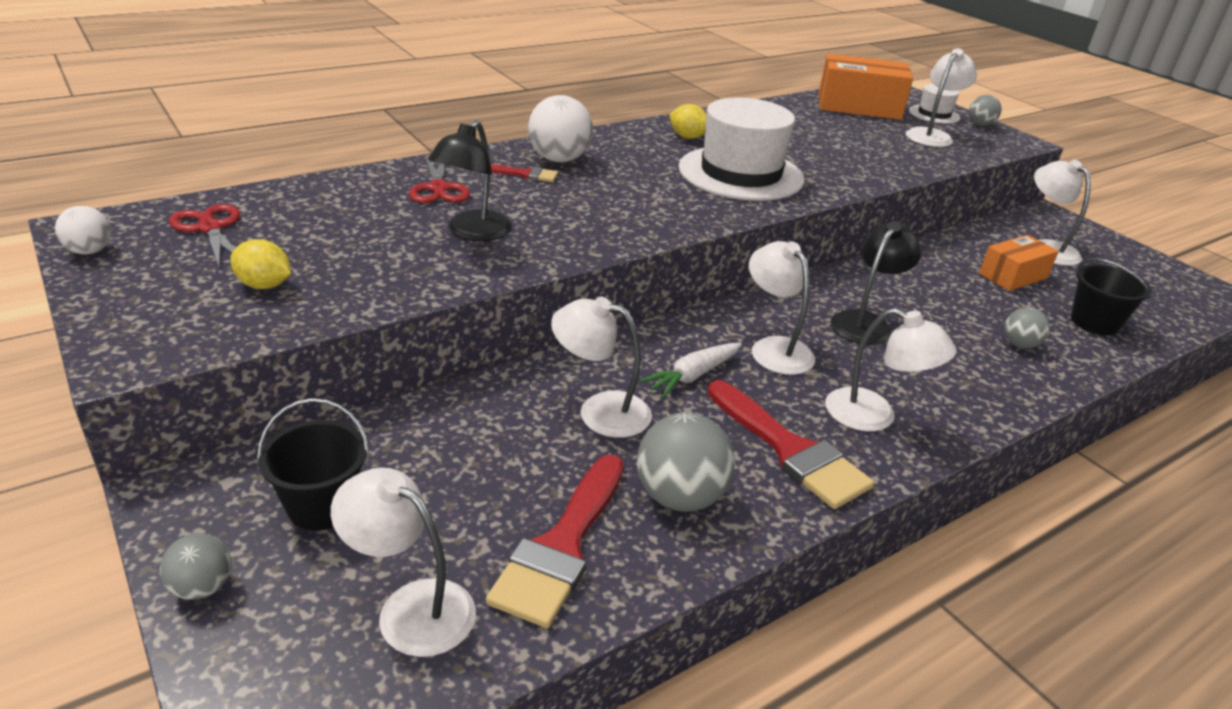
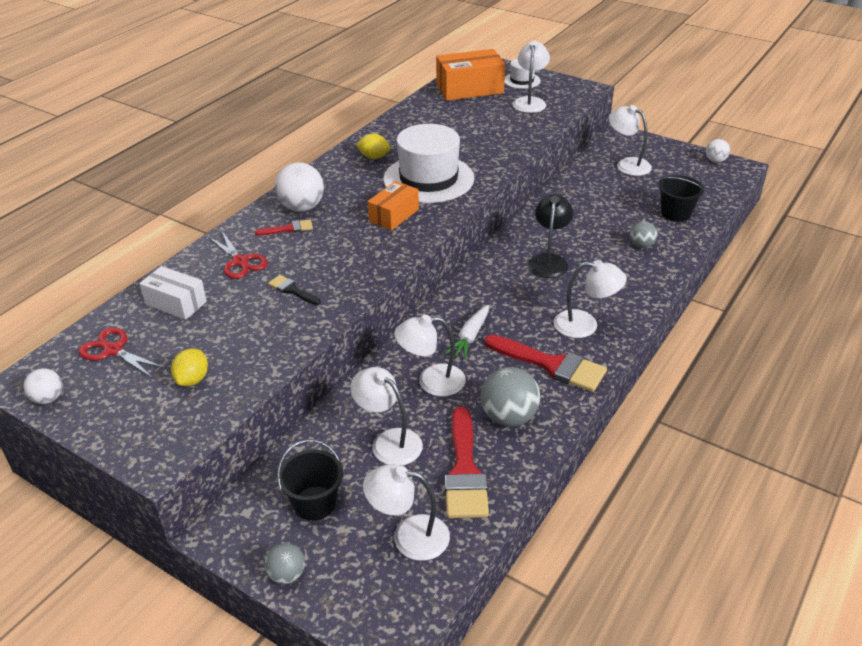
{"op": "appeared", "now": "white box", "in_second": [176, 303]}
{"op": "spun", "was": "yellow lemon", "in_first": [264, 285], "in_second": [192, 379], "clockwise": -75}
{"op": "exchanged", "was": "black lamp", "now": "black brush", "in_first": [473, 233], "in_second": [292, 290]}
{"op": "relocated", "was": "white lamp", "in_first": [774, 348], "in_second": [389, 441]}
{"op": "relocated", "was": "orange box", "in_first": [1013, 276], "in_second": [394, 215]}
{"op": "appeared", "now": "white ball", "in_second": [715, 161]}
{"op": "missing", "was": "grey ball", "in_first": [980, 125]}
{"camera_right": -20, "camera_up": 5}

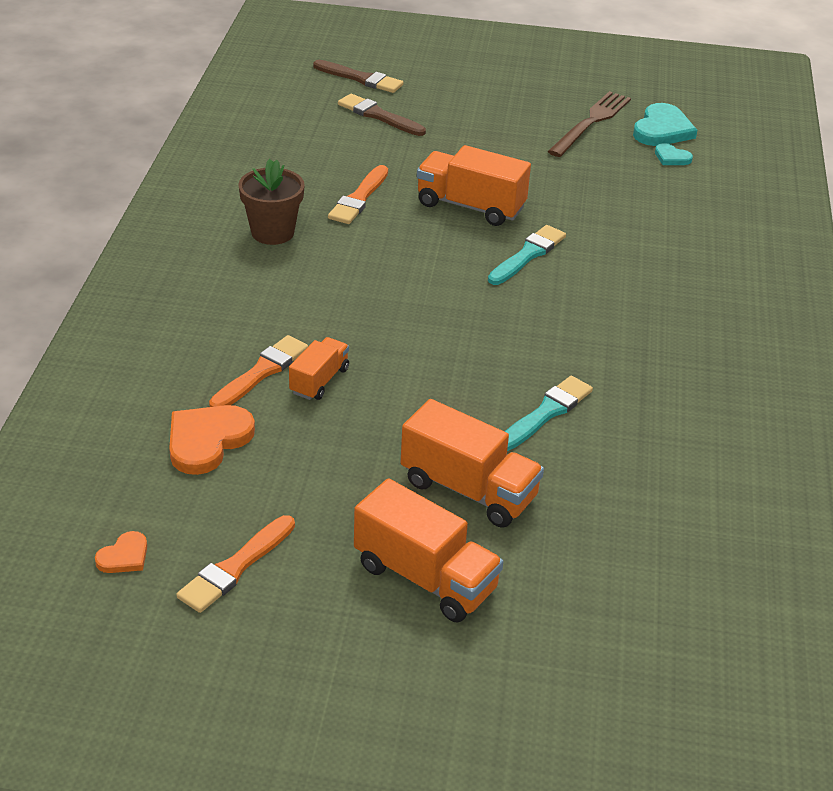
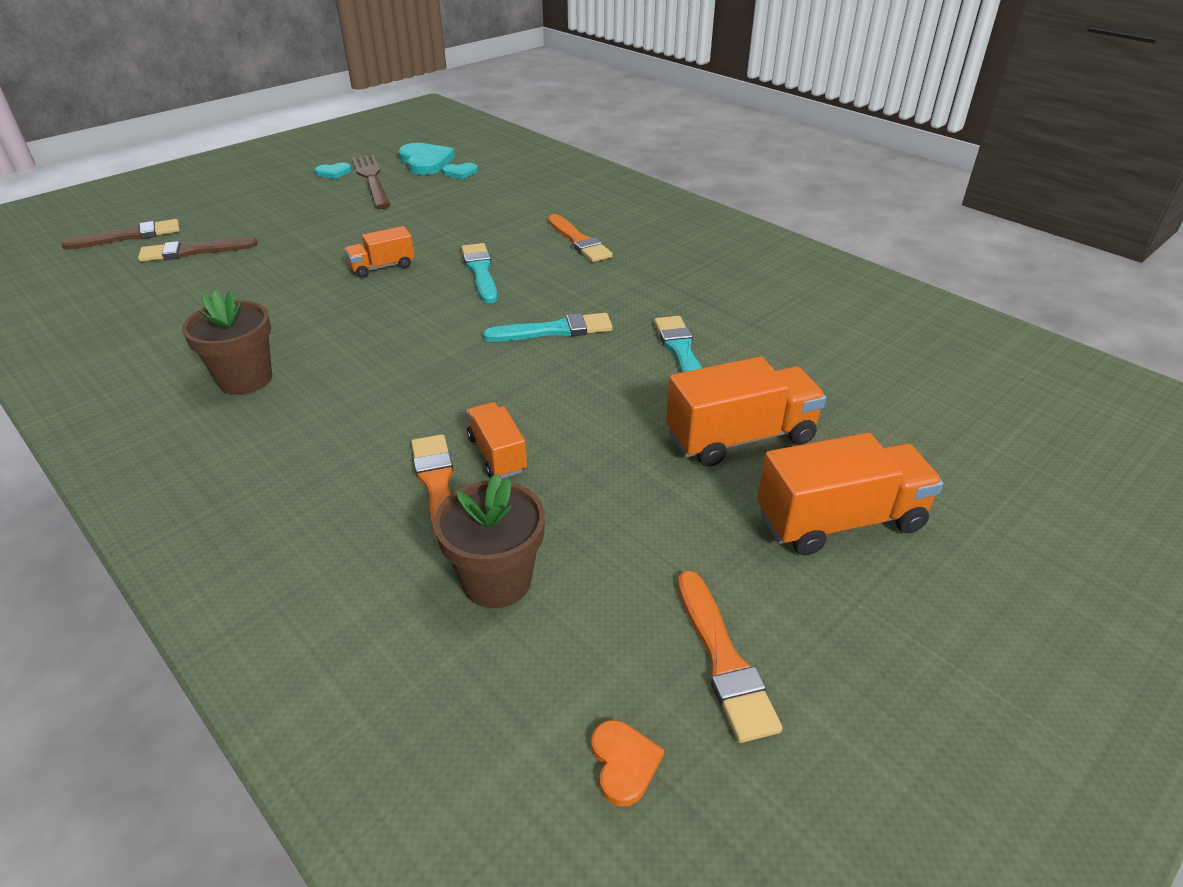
{"op": "appeared", "now": "turquoise heart", "in_second": [334, 173]}
{"op": "size", "was": "orange truck", "in_first": [470, 206], "in_second": [382, 267], "ratio": 0.58}
{"op": "exchanged", "was": "orange heart", "now": "brown flower pot", "in_first": [207, 441], "in_second": [497, 581]}
{"op": "appeared", "now": "turquoise brush", "in_second": [554, 330]}
{"op": "relocated", "was": "orange brush", "in_first": [359, 198], "in_second": [579, 241]}
{"camera_right": -50, "camera_up": 0}

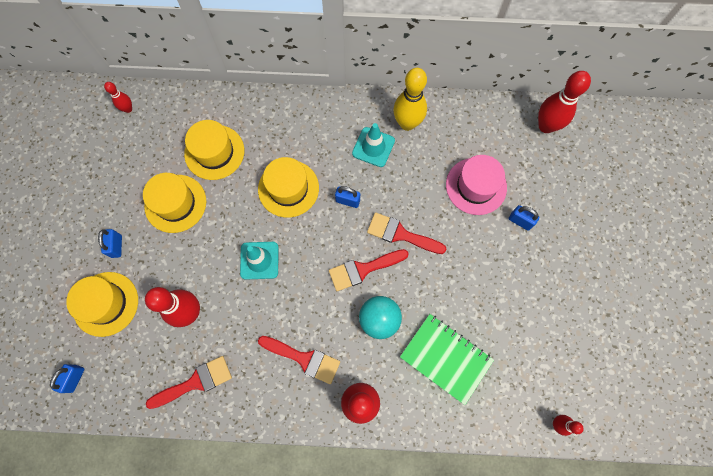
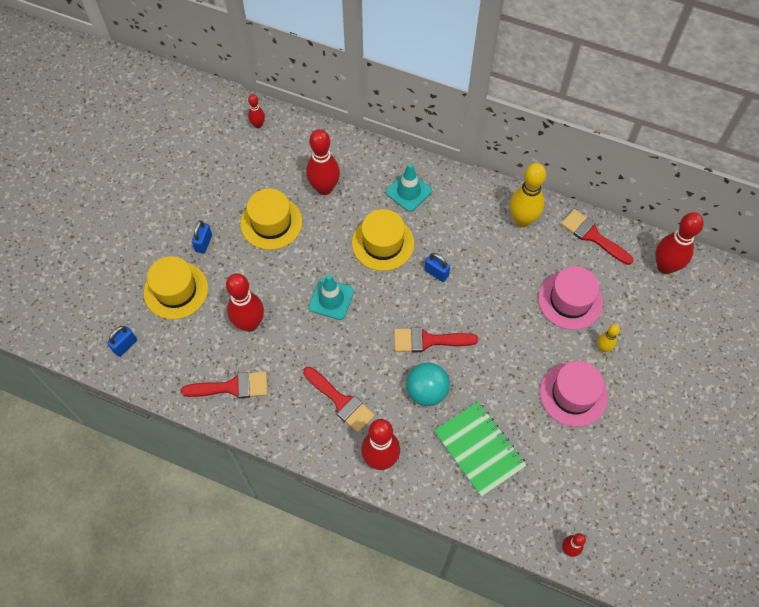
{"op": "exchanged", "was": "yellow hat", "now": "red bowling pin", "in_first": [214, 152], "in_second": [324, 188]}
{"op": "relocated", "was": "turquoise traffic cone", "in_first": [373, 147], "in_second": [408, 191]}
{"op": "appeared", "now": "pink hat", "in_second": [573, 394]}
{"op": "relocated", "was": "red brush", "in_first": [400, 234], "in_second": [592, 236]}
{"op": "exchanged", "was": "blue padlock", "now": "yellow bowling pin", "in_first": [520, 221], "in_second": [603, 348]}
{"camera_right": 20, "camera_up": -10}

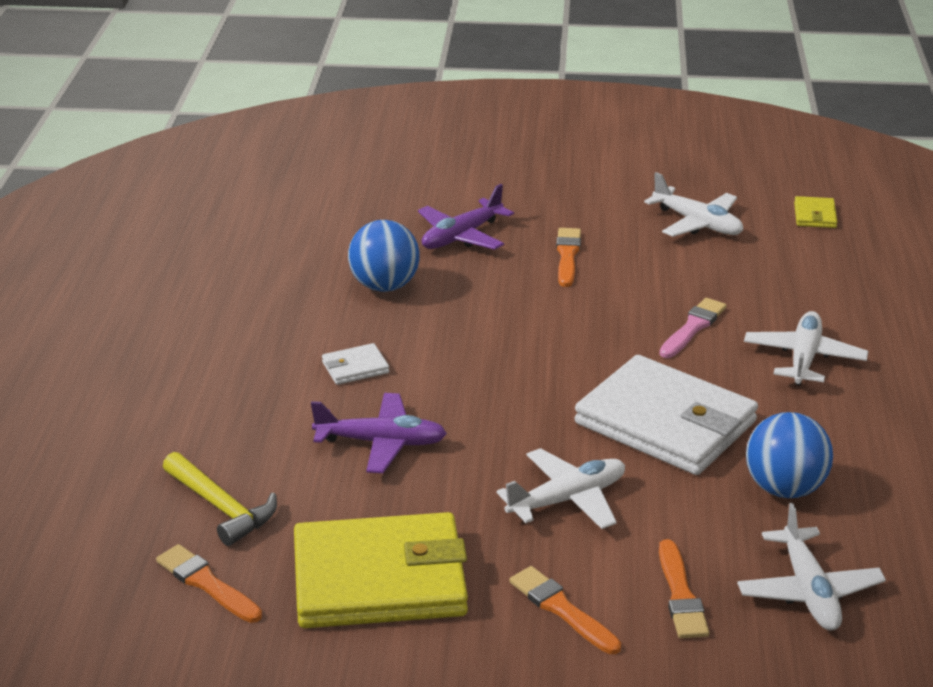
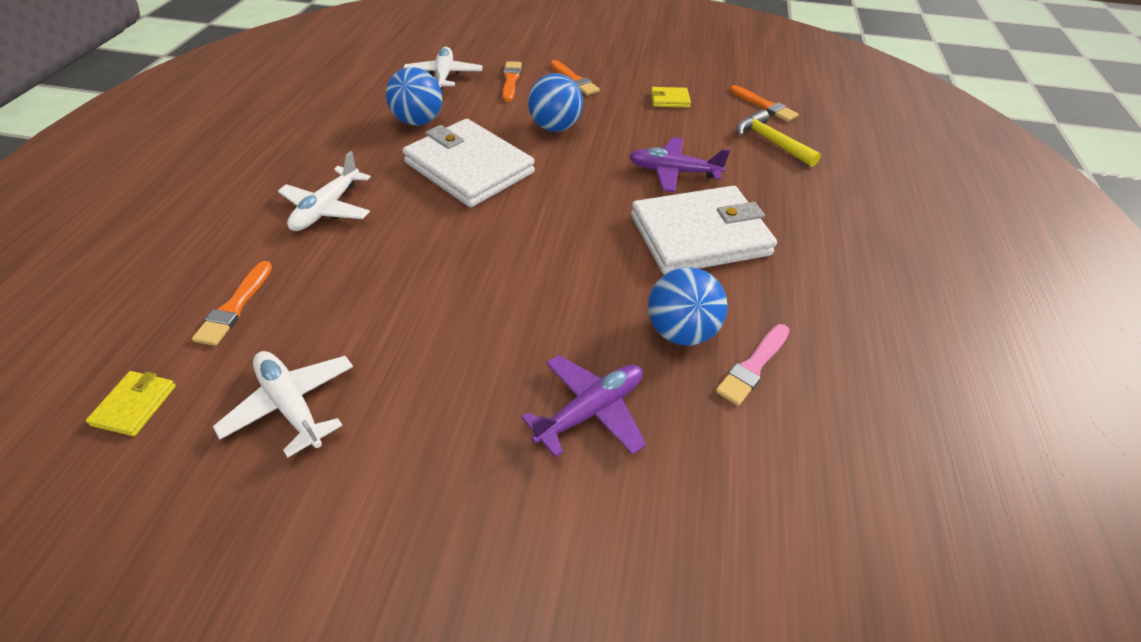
{"op": "relocated", "was": "orange brush", "in_first": [567, 255], "in_second": [235, 307]}
{"op": "exchanged", "was": "white plane", "now": "blue ball", "in_first": [567, 499], "in_second": [555, 127]}
{"op": "size", "was": "white wallet", "in_first": [355, 367], "in_second": [699, 235], "ratio": 2.45}
{"op": "size", "was": "yellow wallet", "in_first": [379, 579], "in_second": [669, 100], "ratio": 0.41}
{"op": "relocated", "was": "pink brush", "in_first": [693, 327], "in_second": [753, 366]}
{"camera_right": -175, "camera_up": 15}

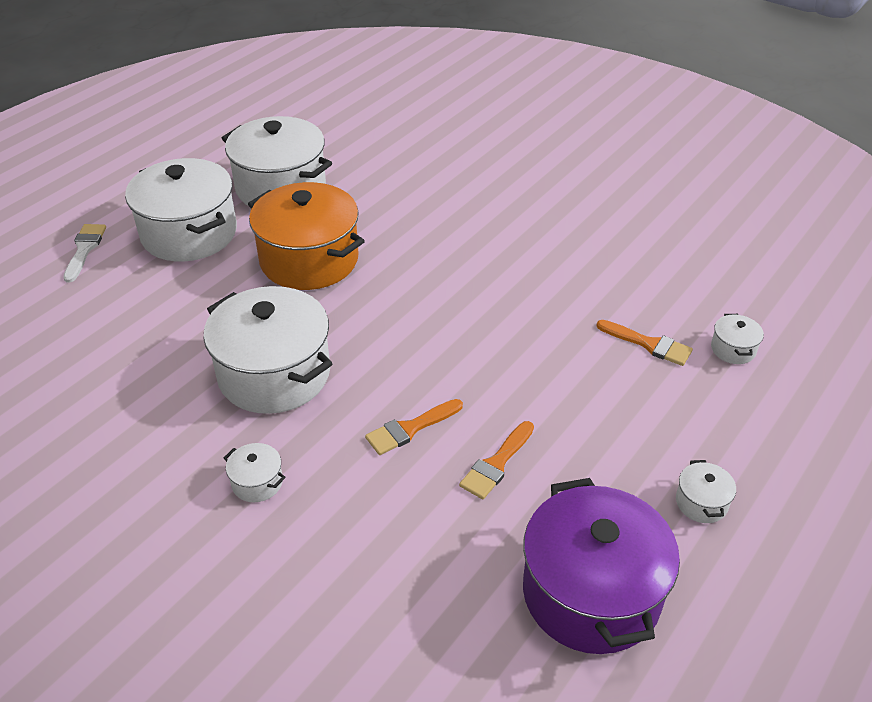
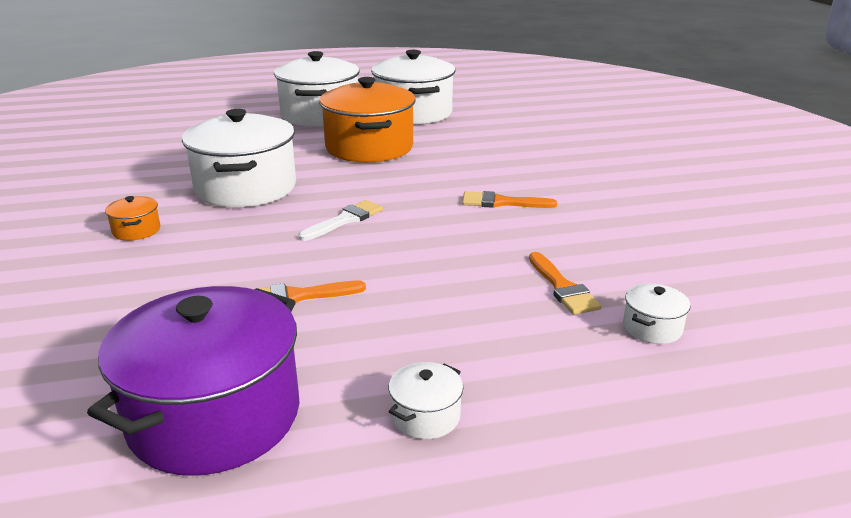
{"op": "colour", "was": "white pot", "now": "orange pot", "in_first": [257, 482], "in_second": [136, 230]}
{"op": "relocated", "was": "white brush", "in_first": [84, 249], "in_second": [345, 220]}
{"op": "relocated", "was": "orange brush", "in_first": [410, 429], "in_second": [501, 202]}
{"camera_right": 40, "camera_up": -15}

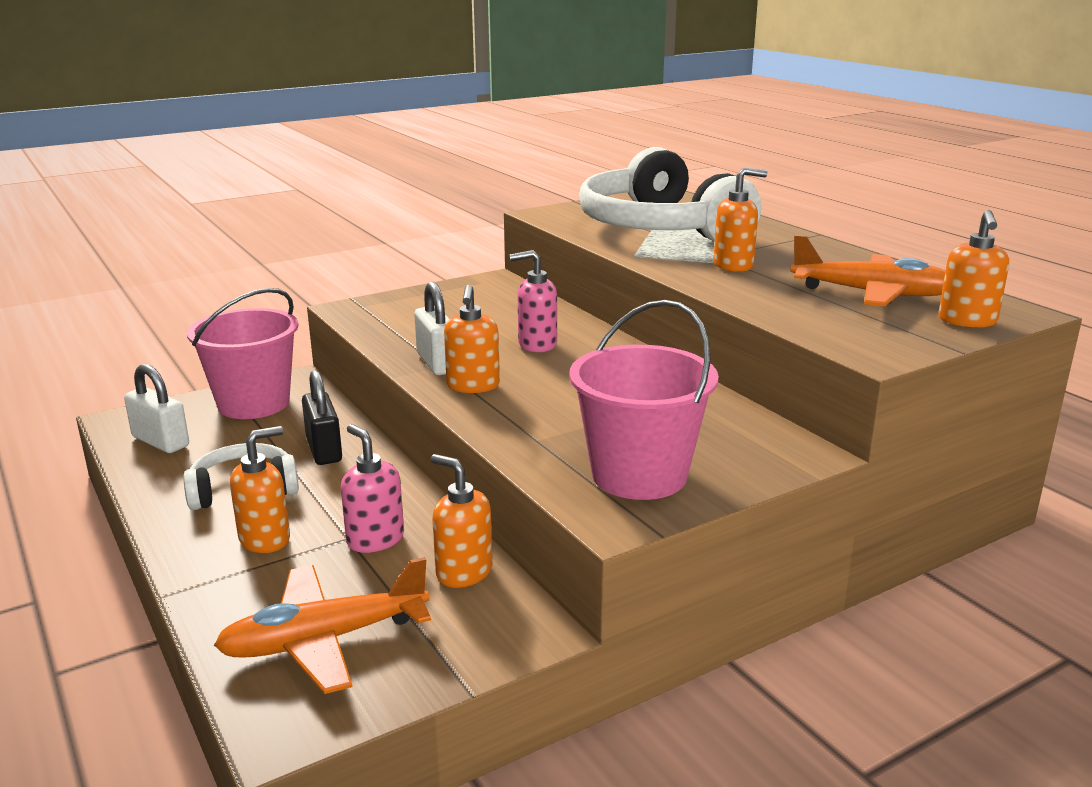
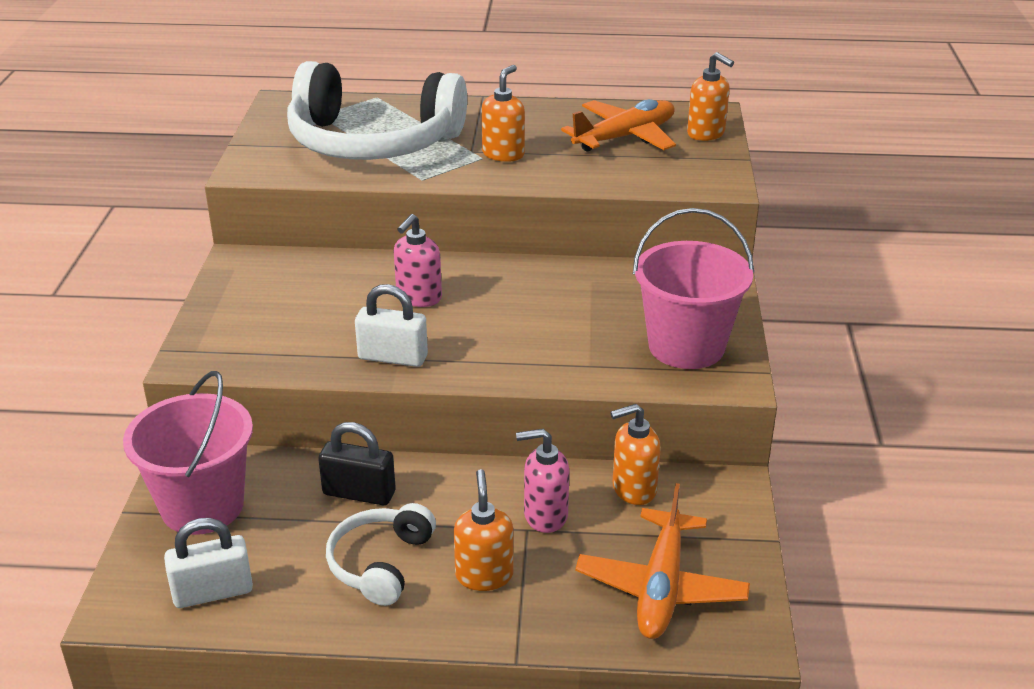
{"op": "missing", "was": "orange soap dispenser", "in_first": [473, 386]}
{"camera_right": -55, "camera_up": 10}

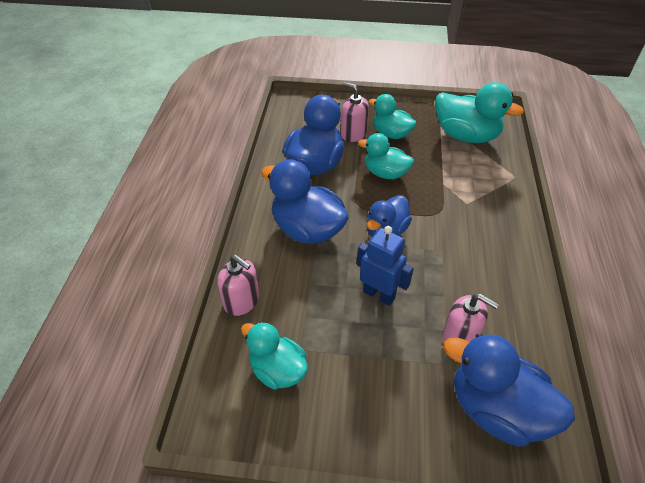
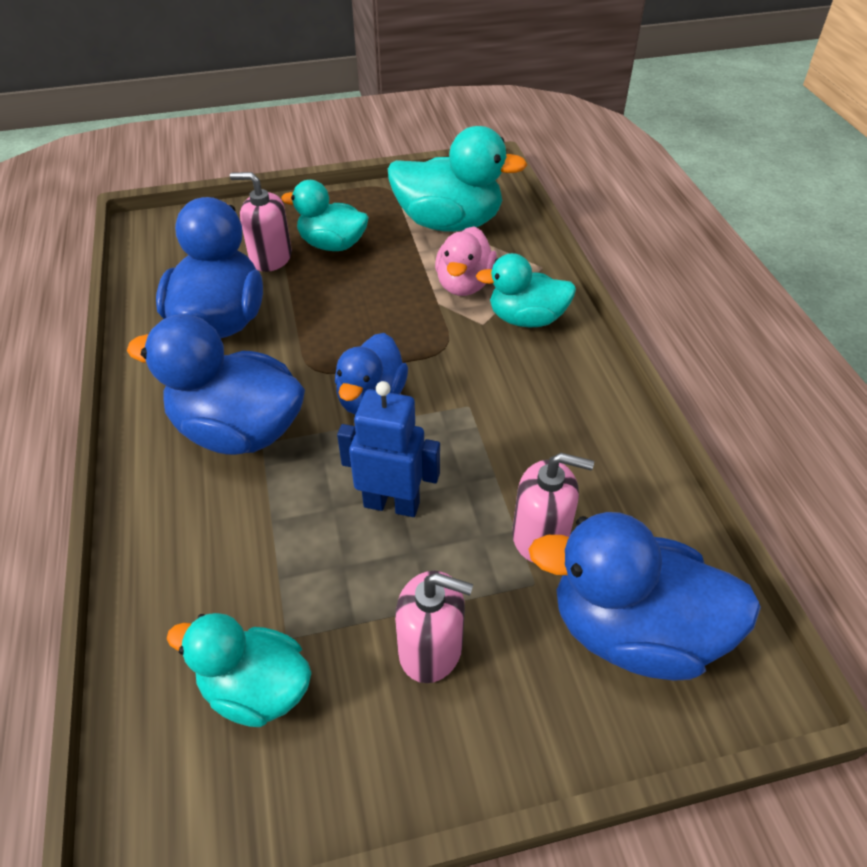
{"op": "relocated", "was": "pink soap dispenser", "in_first": [242, 301], "in_second": [431, 648]}
{"op": "appeared", "now": "pink duck", "in_second": [464, 284]}
{"op": "relocated", "was": "turquoise duck", "in_first": [385, 173], "in_second": [526, 319]}
{"camera_right": -20, "camera_up": 0}

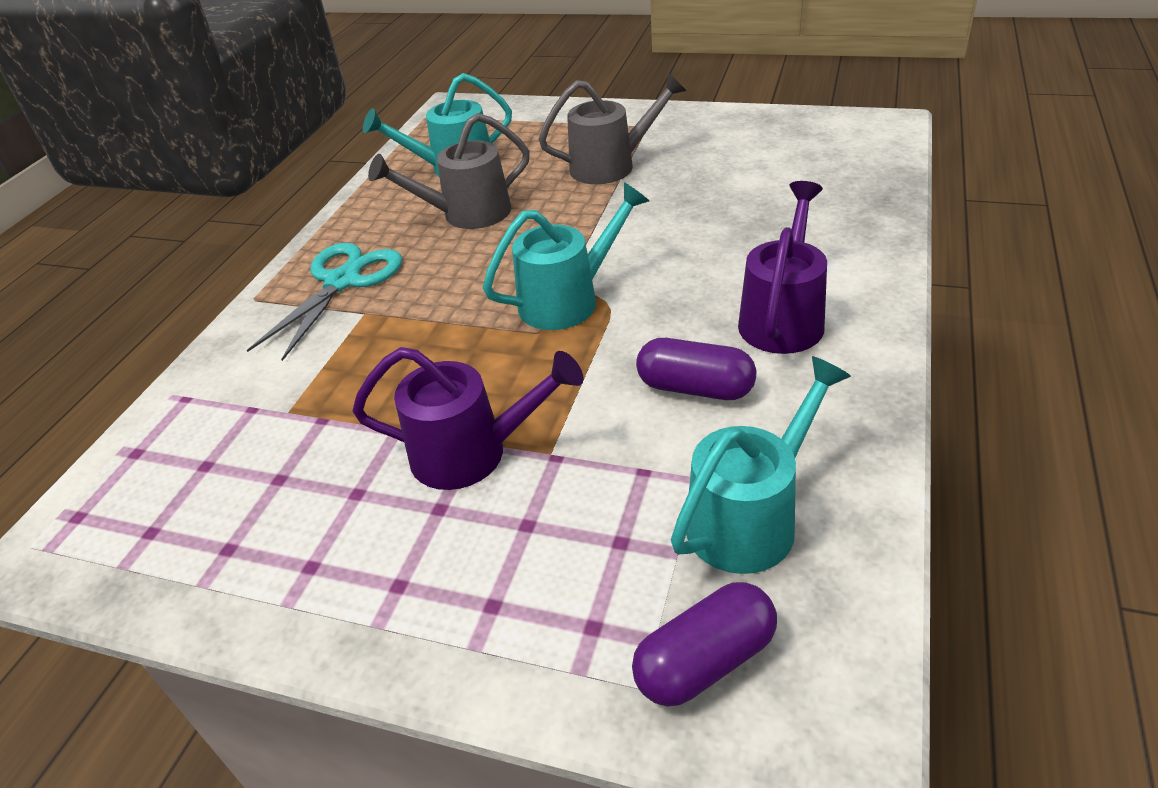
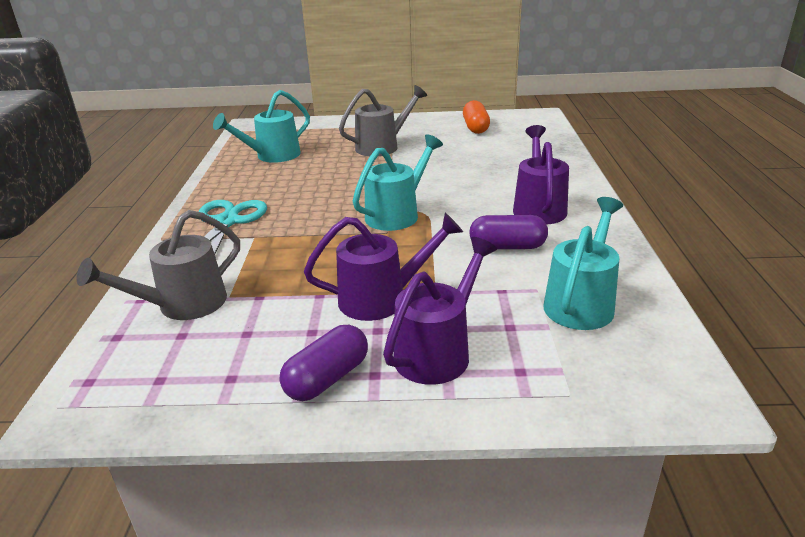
{"op": "relocated", "was": "grey watering can", "in_first": [466, 215], "in_second": [182, 305]}
{"op": "relocated", "was": "purple capsule", "in_first": [705, 661], "in_second": [327, 378]}
{"op": "appeared", "now": "purple watering can", "in_second": [438, 351]}
{"op": "appeared", "now": "orange capsule", "in_second": [475, 127]}
{"camera_right": -20, "camera_up": -10}

